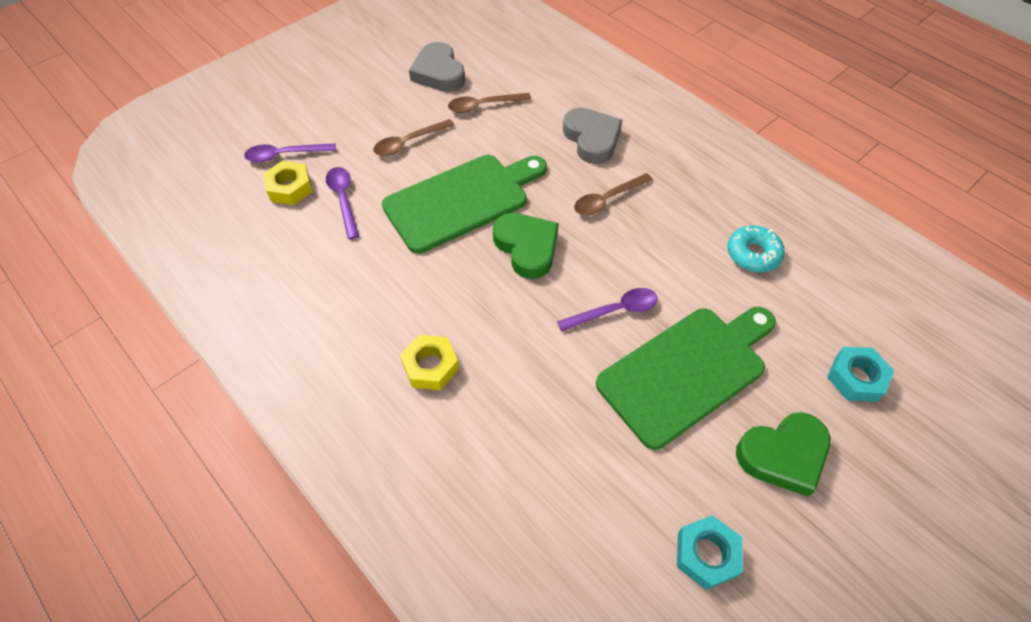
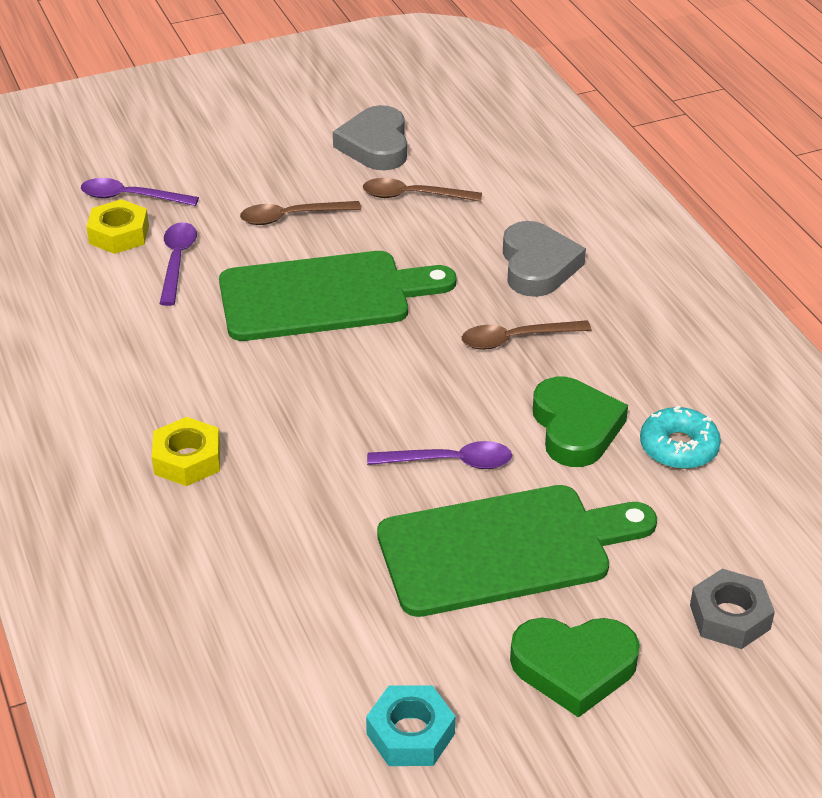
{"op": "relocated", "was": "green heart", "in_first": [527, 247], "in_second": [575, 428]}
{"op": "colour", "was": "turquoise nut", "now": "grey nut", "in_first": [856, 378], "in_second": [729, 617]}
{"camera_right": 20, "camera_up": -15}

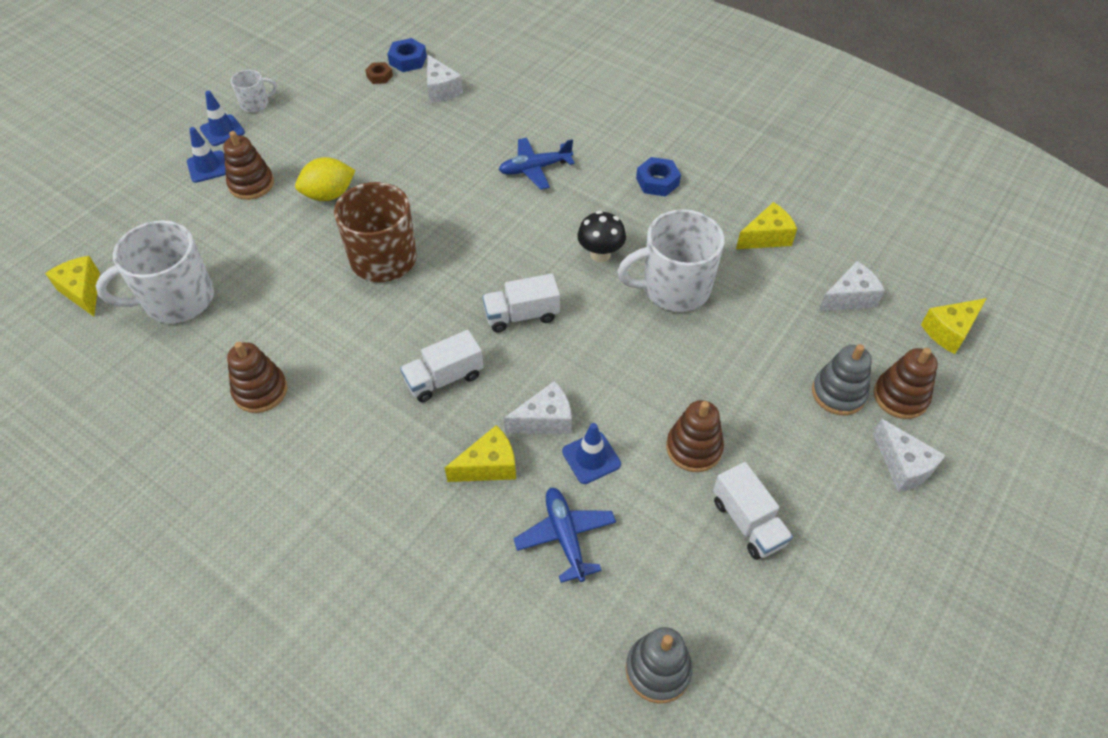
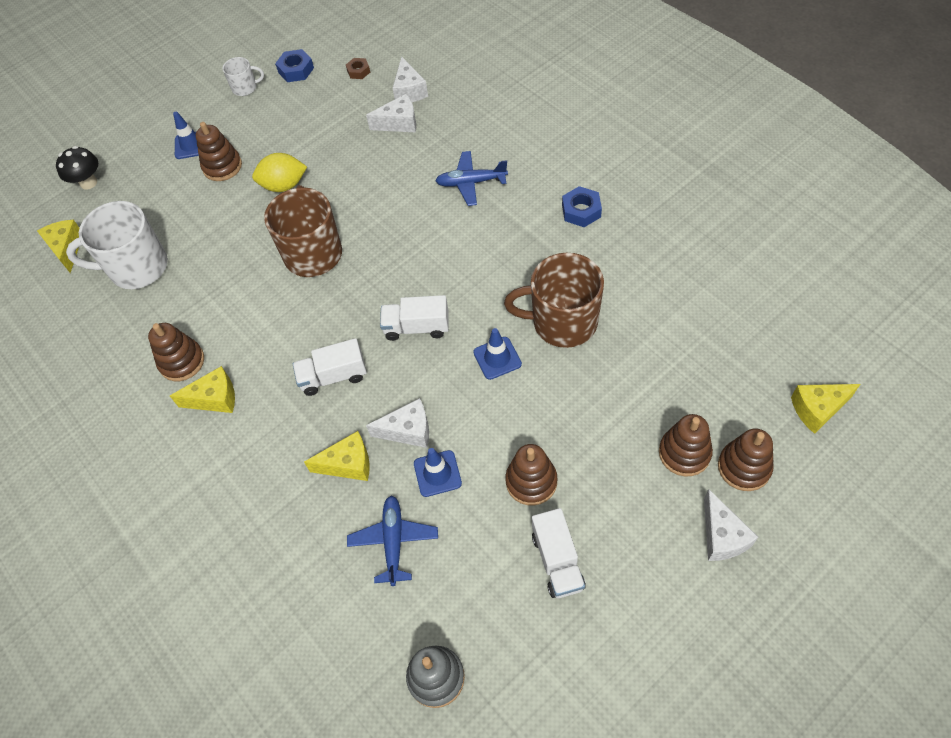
{"op": "relocated", "was": "black mushroom", "in_first": [600, 254], "in_second": [88, 183]}
{"op": "relocated", "was": "yellow cheese", "in_first": [766, 237], "in_second": [215, 398]}
{"op": "relocated", "was": "blue nut", "in_first": [408, 60], "in_second": [296, 70]}
{"op": "relocated", "was": "white cheese", "in_first": [849, 297], "in_second": [399, 123]}
{"op": "relocated", "was": "blue traffic cone", "in_first": [222, 130], "in_second": [497, 358]}
{"op": "colour", "was": "white mug", "now": "brown mug", "in_first": [674, 288], "in_second": [562, 322]}
{"op": "colour", "was": "grey stacking toy", "now": "brown stacking toy", "in_first": [838, 393], "in_second": [684, 453]}
{"camera_right": 20, "camera_up": 5}

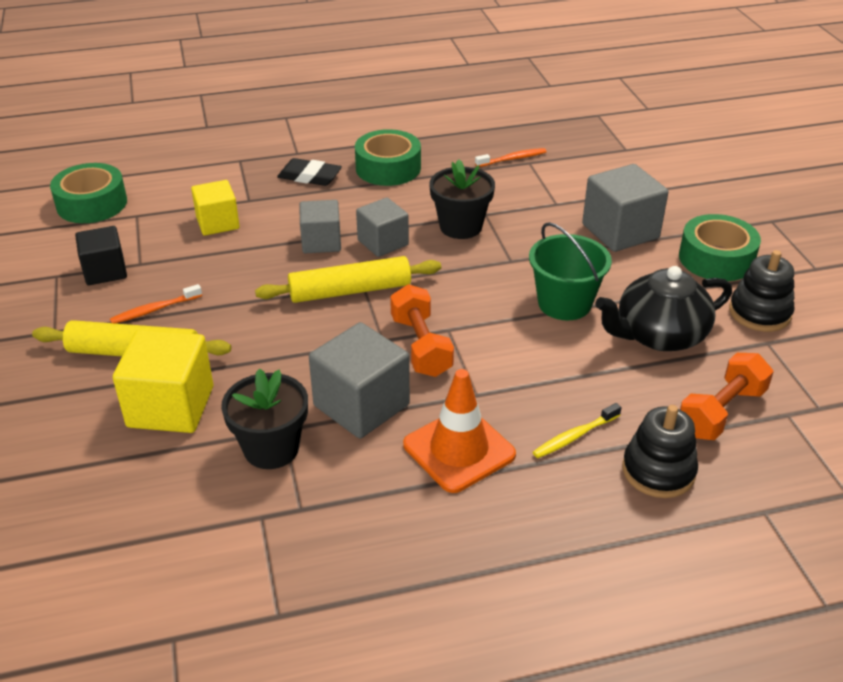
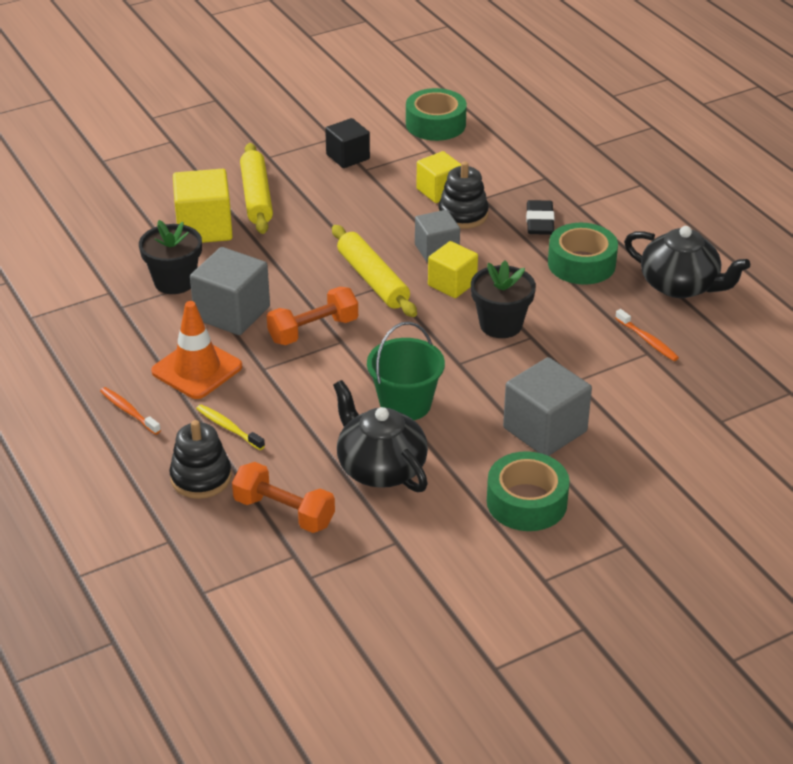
{"op": "relocated", "was": "orange toothbrush", "in_first": [154, 310], "in_second": [128, 411]}
{"op": "colour", "was": "grey cube", "now": "yellow cube", "in_first": [383, 242], "in_second": [452, 284]}
{"op": "relocated", "was": "black stacking toy", "in_first": [759, 313], "in_second": [463, 214]}
{"op": "appeared", "now": "black teapot", "in_second": [680, 285]}
{"camera_right": 75, "camera_up": 0}

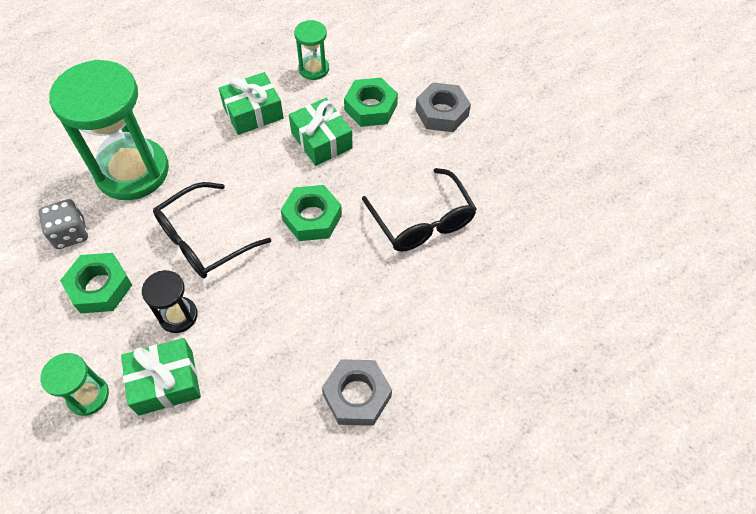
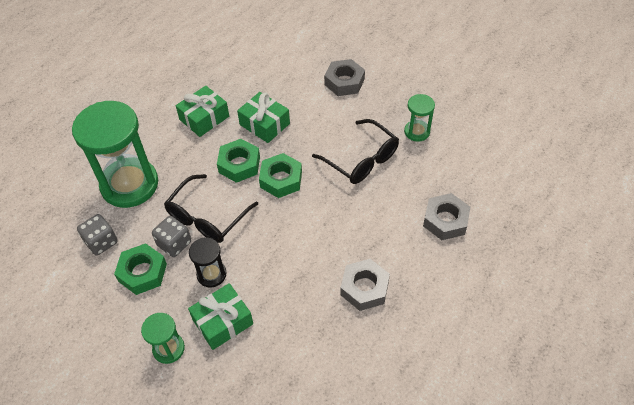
{"op": "appeared", "now": "grey dice", "in_second": [174, 244]}
{"op": "relocated", "was": "green nut", "in_first": [371, 107], "in_second": [239, 164]}
{"op": "relocated", "was": "green hourglass", "in_first": [314, 69], "in_second": [417, 132]}
{"op": "appeared", "now": "grey nut", "in_second": [445, 220]}
{"camera_right": -15, "camera_up": -5}

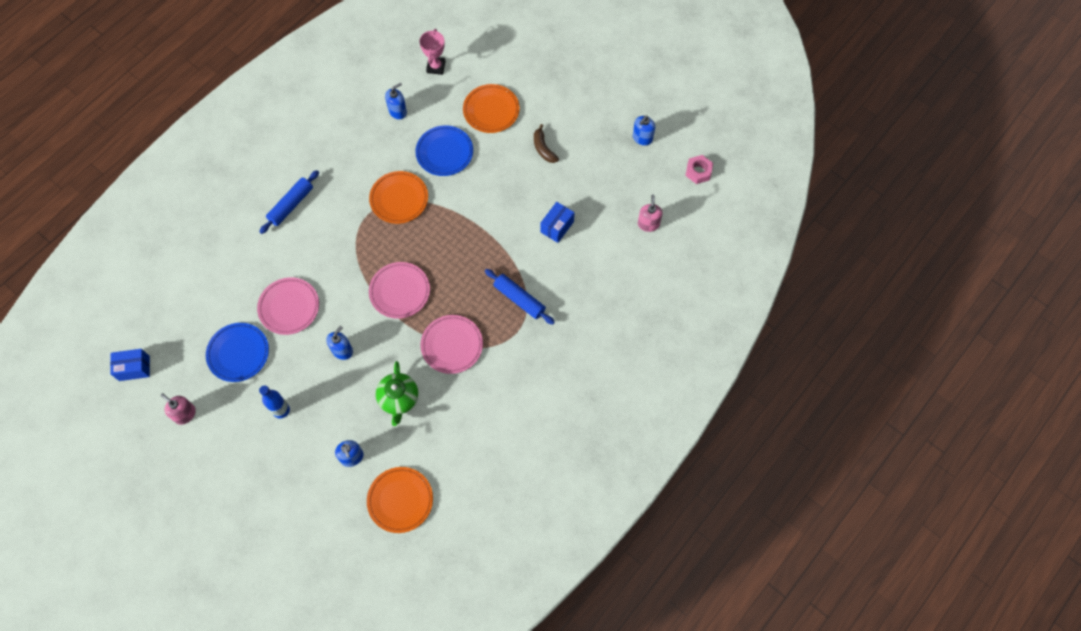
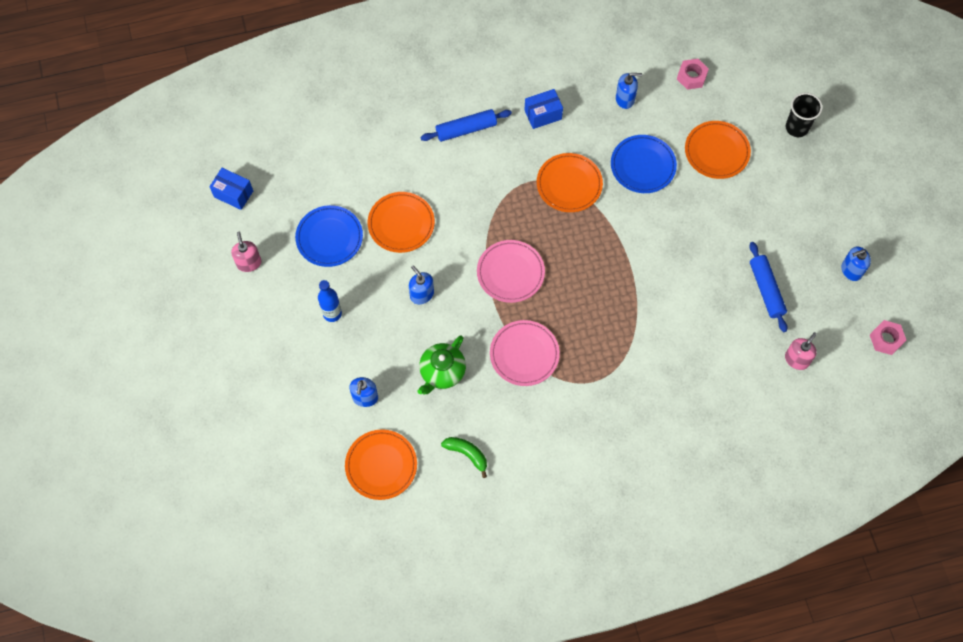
{"op": "colour", "was": "pink plate", "now": "orange plate", "in_first": [289, 307], "in_second": [401, 224]}
{"op": "spun", "was": "blue soap dispenser", "in_first": [342, 350], "in_second": [422, 294], "clockwise": -105}
{"op": "appeared", "now": "green banana", "in_second": [467, 454]}
{"op": "relocated", "was": "blue box", "in_first": [557, 227], "in_second": [543, 114]}
{"op": "exchanged", "was": "pink trophy", "now": "pink nut", "in_first": [436, 67], "in_second": [691, 77]}
{"op": "relocated", "was": "blue rolling pin", "in_first": [519, 299], "in_second": [766, 290]}
{"op": "appeared", "now": "black cup", "in_second": [796, 128]}
{"op": "missing", "was": "brown banana", "in_first": [543, 148]}
{"camera_right": 35, "camera_up": 0}

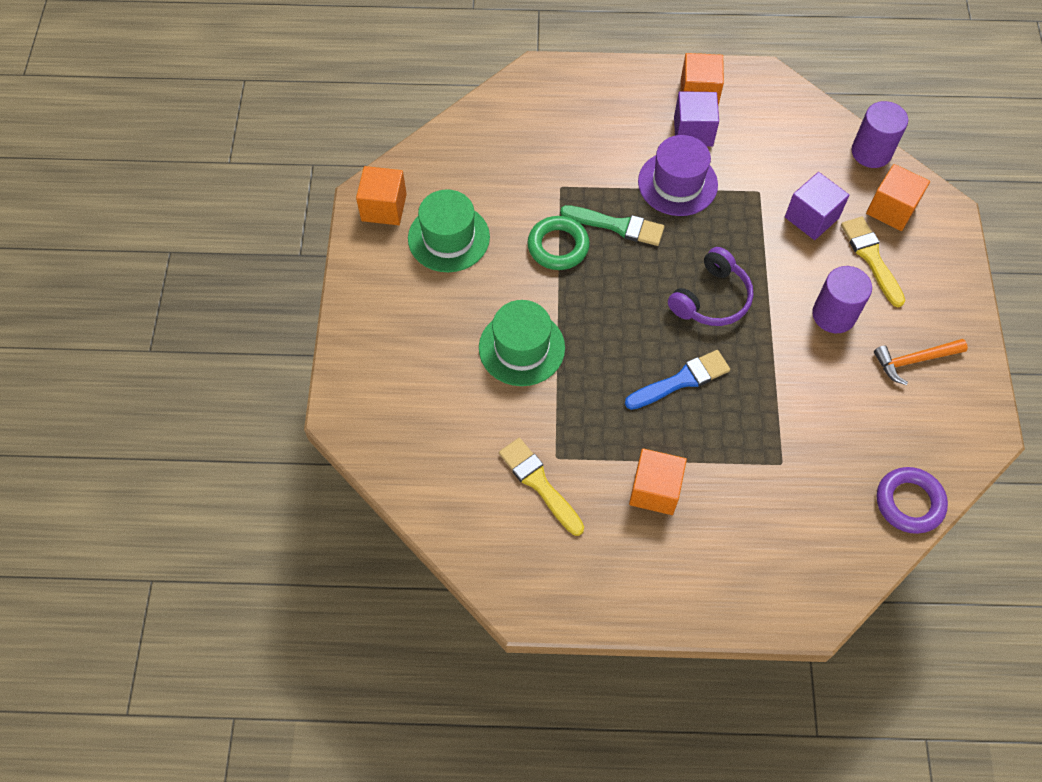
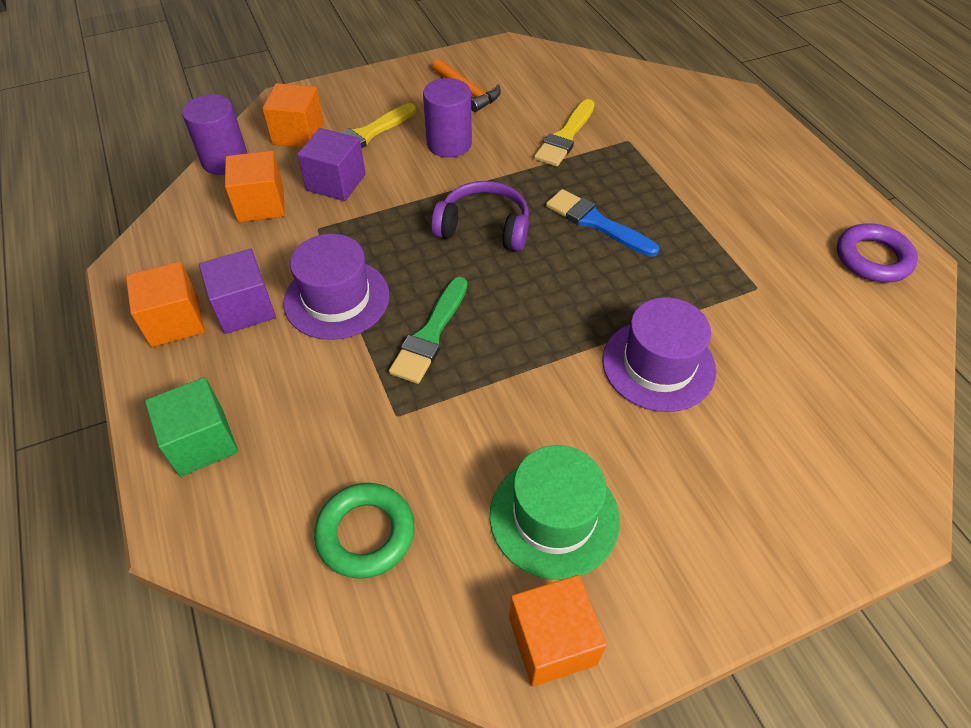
{"op": "appeared", "now": "green cube", "in_second": [202, 442]}
{"op": "relocated", "was": "orange cube", "in_first": [655, 490], "in_second": [261, 204]}
{"op": "relocated", "was": "green ring", "in_first": [558, 246], "in_second": [365, 533]}
{"op": "spun", "was": "green brush", "in_first": [617, 226], "in_second": [430, 334], "clockwise": -150}
{"op": "relocated", "was": "yellow brush", "in_first": [539, 483], "in_second": [565, 137]}
{"op": "colour", "was": "green hat", "now": "purple hat", "in_first": [521, 348], "in_second": [658, 365]}
{"op": "relocated", "was": "purple ring", "in_first": [909, 502], "in_second": [872, 258]}
{"camera_right": -115, "camera_up": -10}

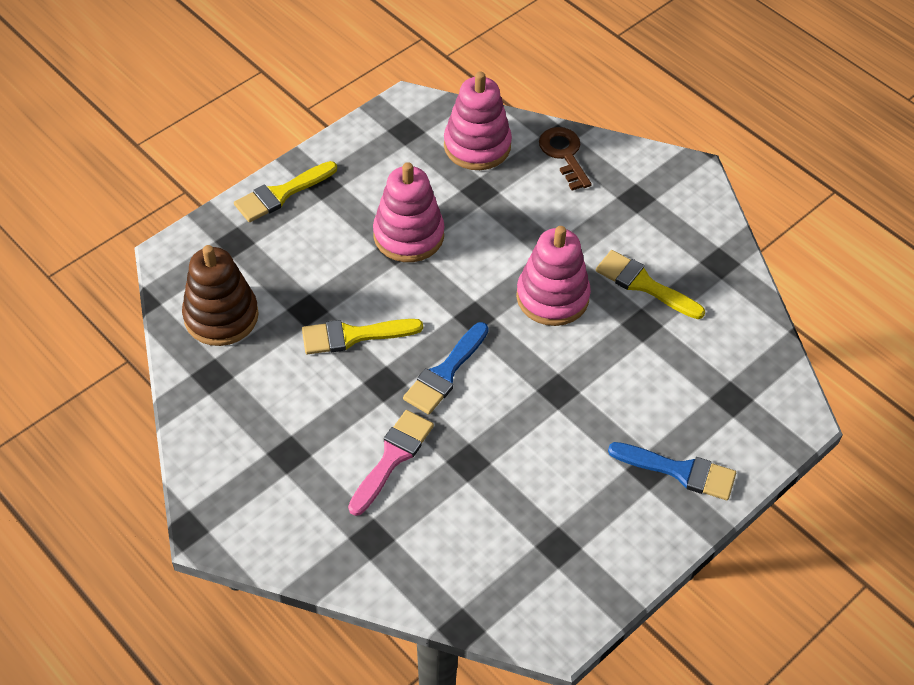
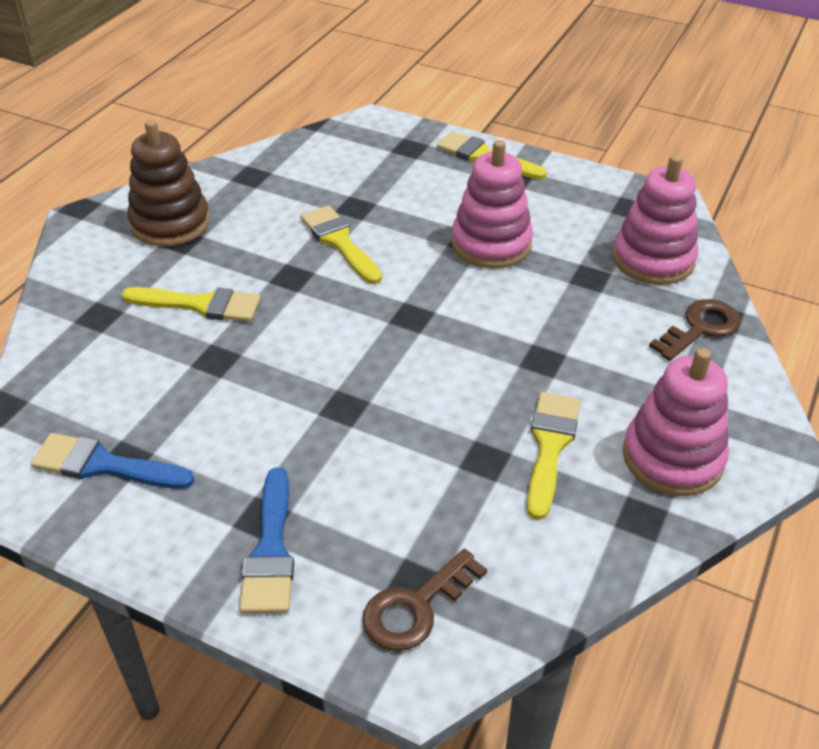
{"op": "relocated", "was": "blue brush", "in_first": [445, 373], "in_second": [103, 465]}
{"op": "colour", "was": "pink brush", "now": "yellow brush", "in_first": [392, 457], "in_second": [200, 305]}
{"op": "relocated", "was": "brown stacking toy", "in_first": [221, 316], "in_second": [170, 223]}
{"op": "appeared", "now": "brown key", "in_second": [415, 607]}
{"op": "relocated", "was": "pink stacking toy", "in_first": [552, 297], "in_second": [672, 457]}
{"camera_right": 70, "camera_up": -10}

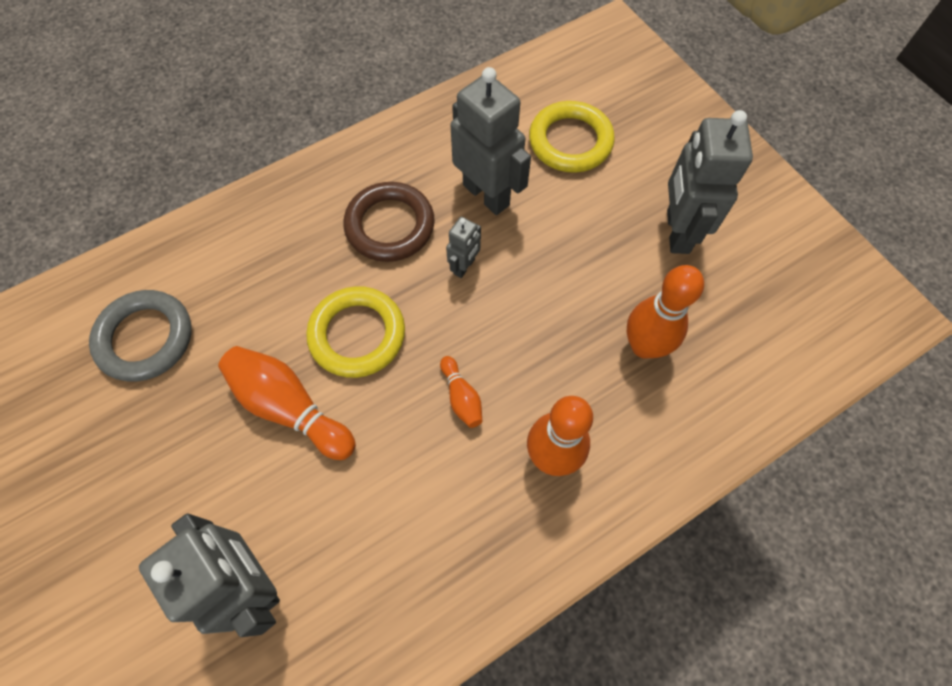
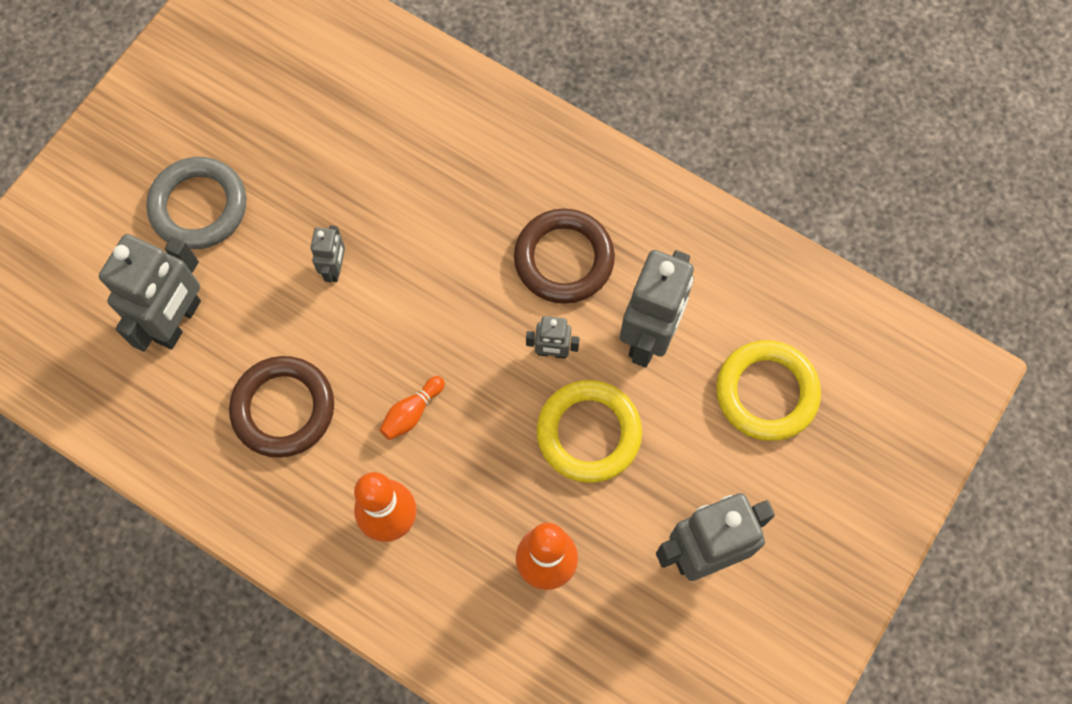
{"op": "relocated", "was": "grey ring", "in_first": [145, 338], "in_second": [199, 206]}
{"op": "appeared", "now": "brown ring", "in_second": [283, 409]}
{"op": "exchanged", "was": "orange bowling pin", "now": "grey robot", "in_first": [290, 407], "in_second": [335, 268]}
{"op": "relocated", "was": "yellow ring", "in_first": [357, 334], "in_second": [588, 433]}
{"camera_right": 65, "camera_up": 5}

